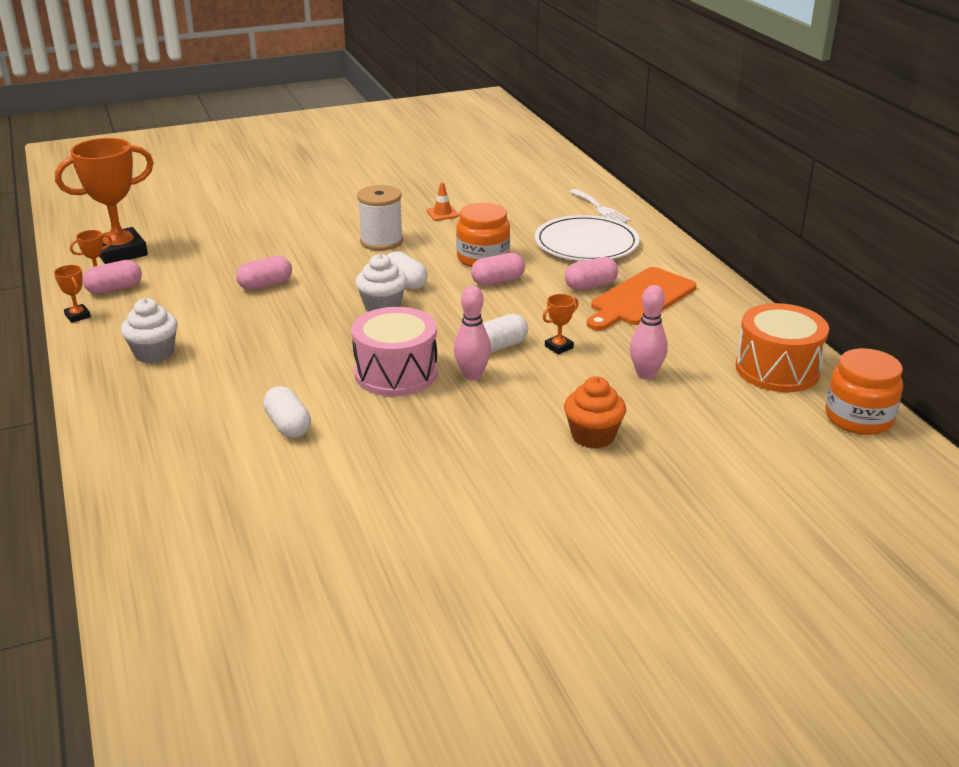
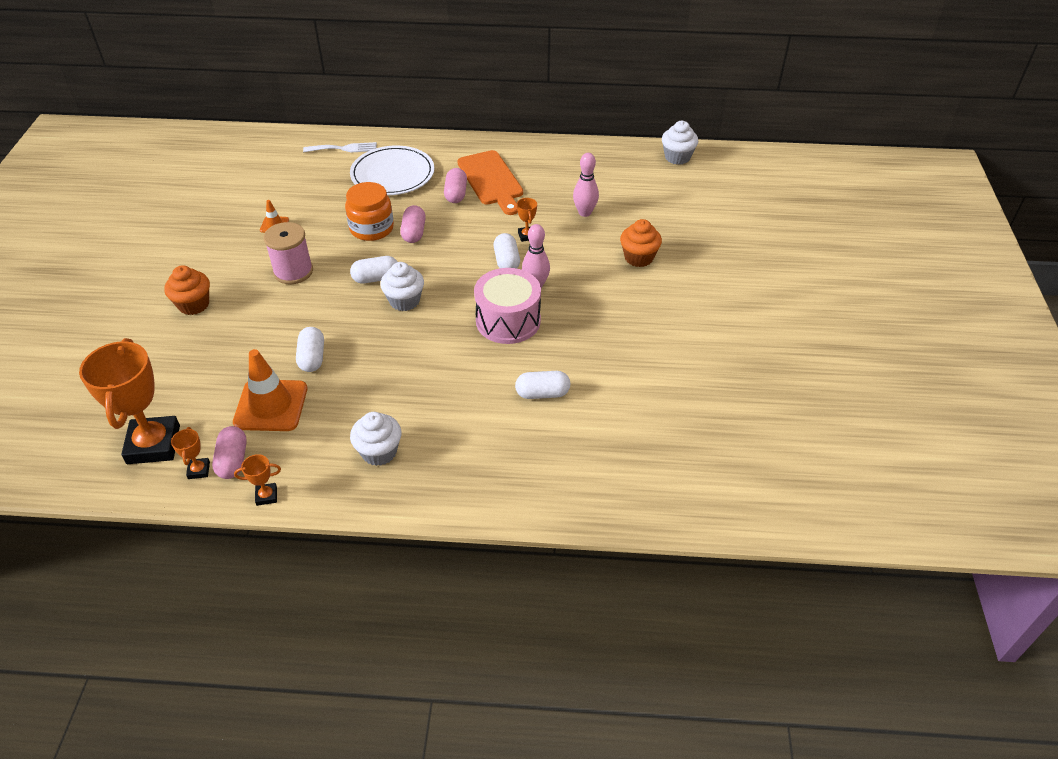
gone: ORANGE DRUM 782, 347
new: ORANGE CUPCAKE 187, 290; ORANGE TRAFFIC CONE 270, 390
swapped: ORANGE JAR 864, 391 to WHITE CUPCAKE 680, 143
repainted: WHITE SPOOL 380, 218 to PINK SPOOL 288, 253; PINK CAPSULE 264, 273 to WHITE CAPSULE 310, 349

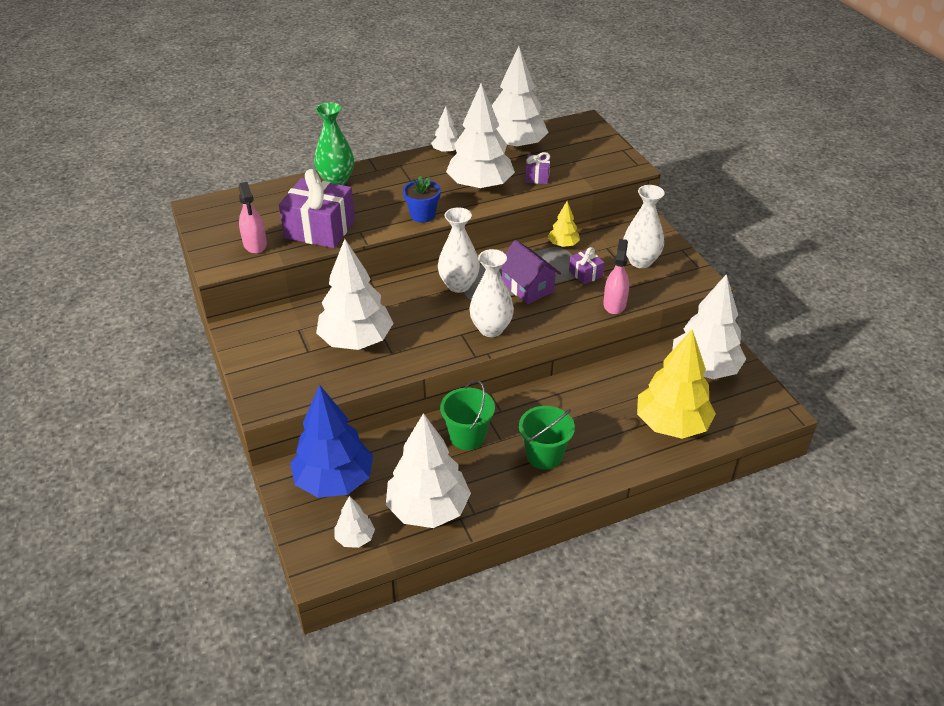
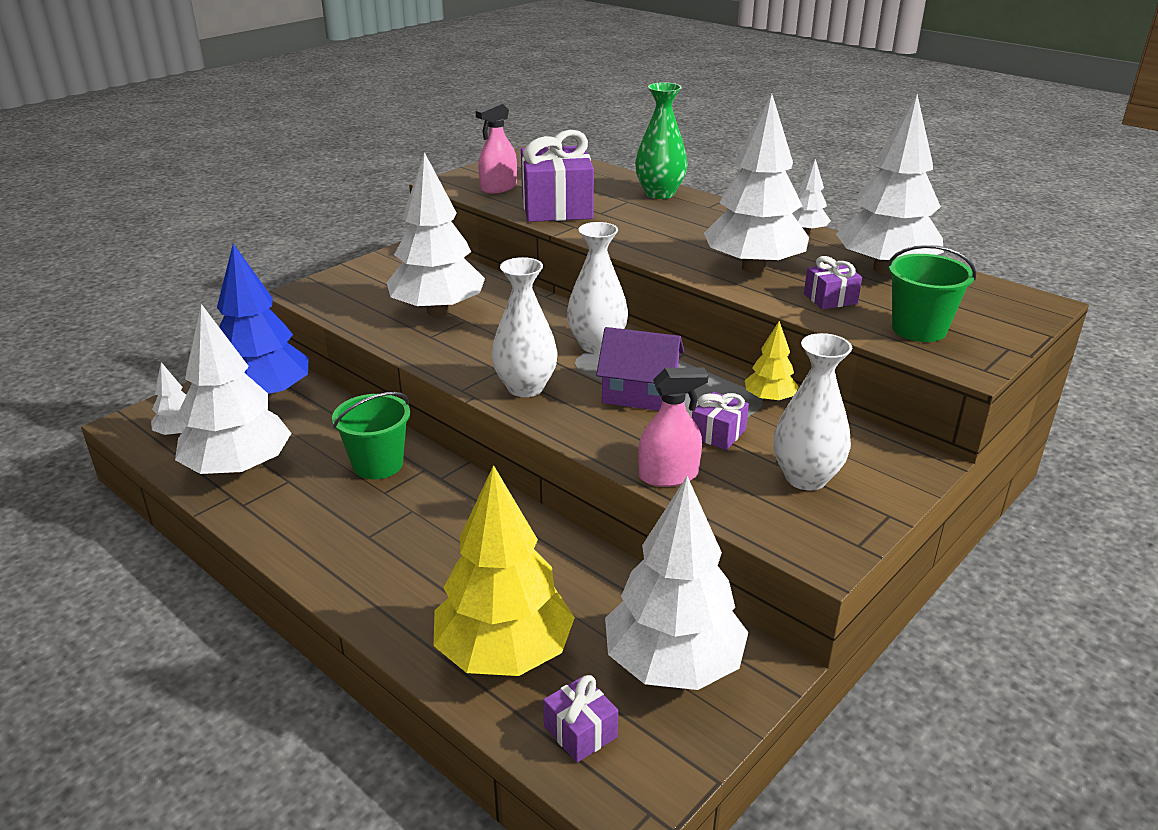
gone: BLUE FLOWER POT 422, 199
new: PURPLE GIFT 580, 719
shifted: GREEN BUCKET 547, 438 to 931, 293
rotated: PURPLE HOUSE 530, 272 = 640, 369 75 degrees clockwise

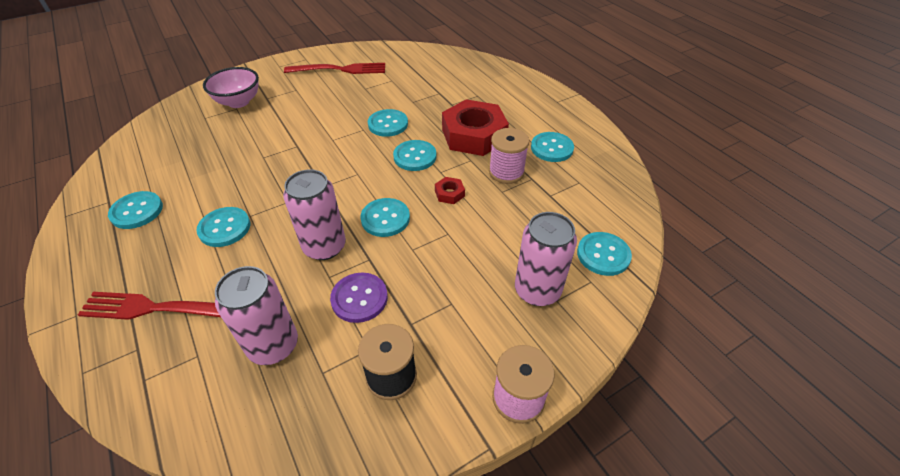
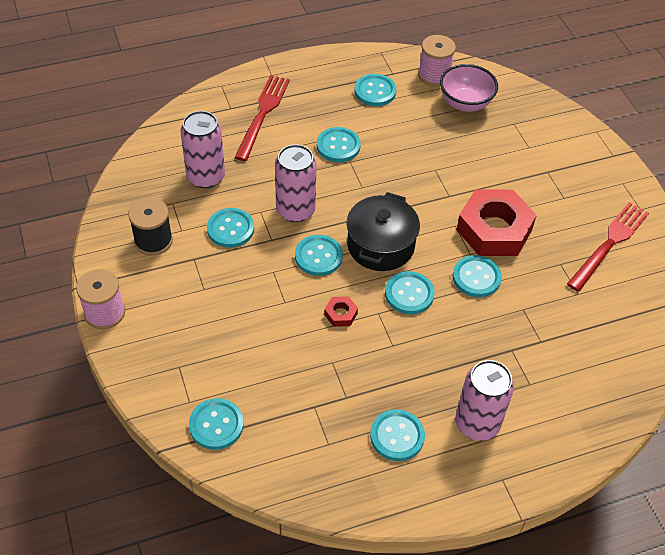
new: BLACK POT 383, 231
shifted: PINK BOWL 231, 87 to 469, 88; RED NUT 475, 127 to 497, 223; PINK SPOOL 509, 156 to 437, 60; PINK CAN 546, 259 to 485, 400
repainted: PURPLE BUTTON 359, 298 to TURQUOISE BUTTON 230, 228
rotated: RED FORK 334, 68 = 608, 247 150 degrees counterclockwise

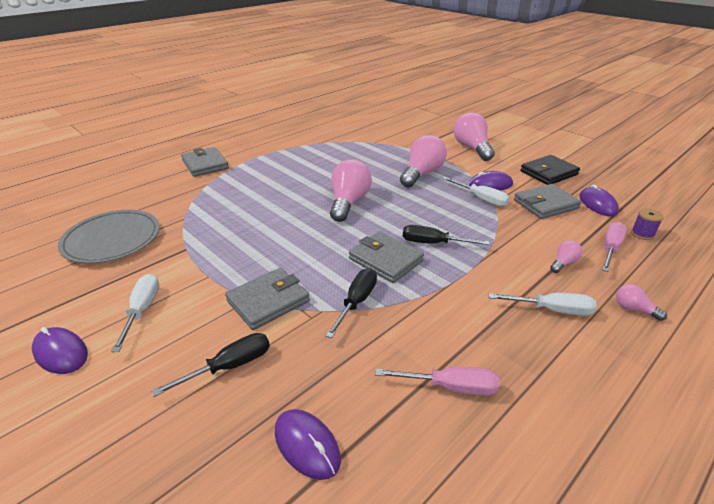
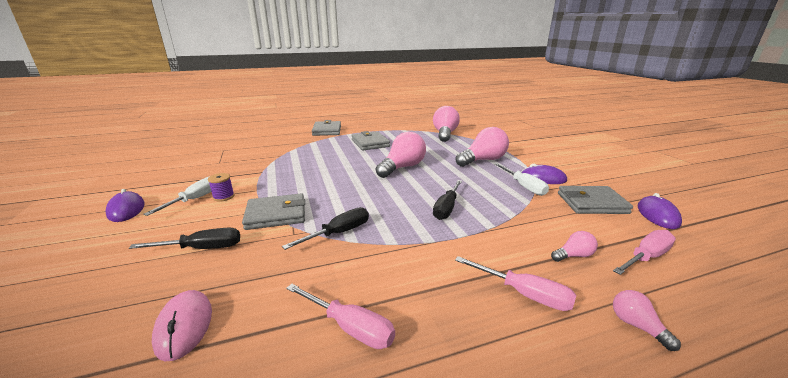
gone: BLACK WALLET 550, 170; GREY PLATE 109, 237
shifted: PINK LIGHT BULB 474, 137 to 446, 124; PURPLE SPOOL 647, 224 to 221, 187; GREY WALLET 386, 257 to 370, 141
repainted: WHITE SCREWDRIVER 543, 304 to PINK SCREWDRIVER 515, 283; PURPLE MOUSE 308, 444 to PINK MOUSE 182, 325
rotated: BLACK SCREWDRIVER 446, 235 = 447, 200 105 degrees counterclockwise

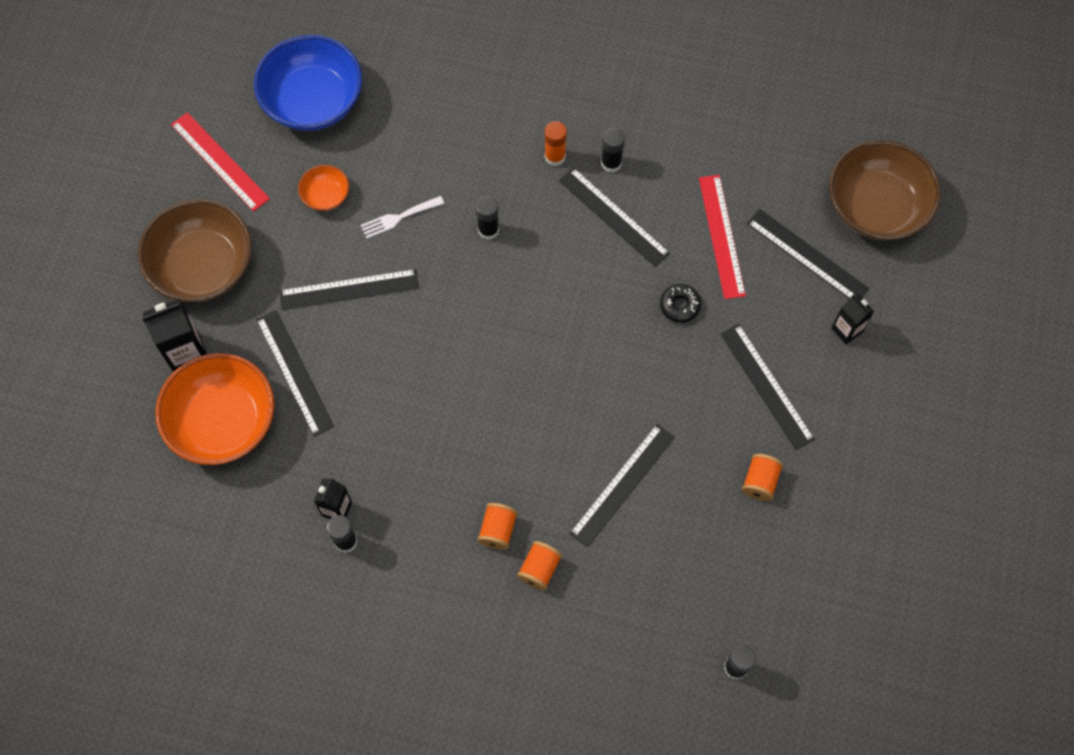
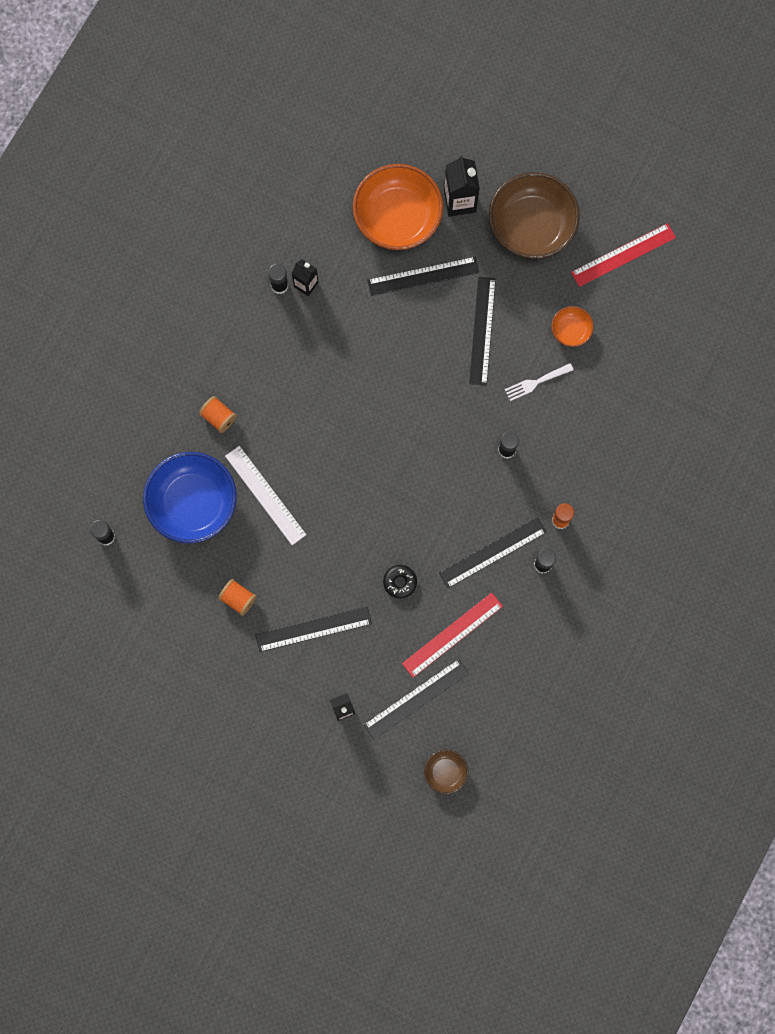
gone: ORANGE SPOOL 497, 526
shifted: BLUE BOWL 308, 83 to 190, 497
repainted: BLACK RULER 622, 485 to WHITE RULER 265, 495
rotated: RED RULER 722, 237 = 452, 635 45 degrees counterclockwise; WHITE FORK 403, 217 = 539, 382 105 degrees counterclockwise
scaled: BROWN BOWL 885, 190 = 446, 771 x0.46

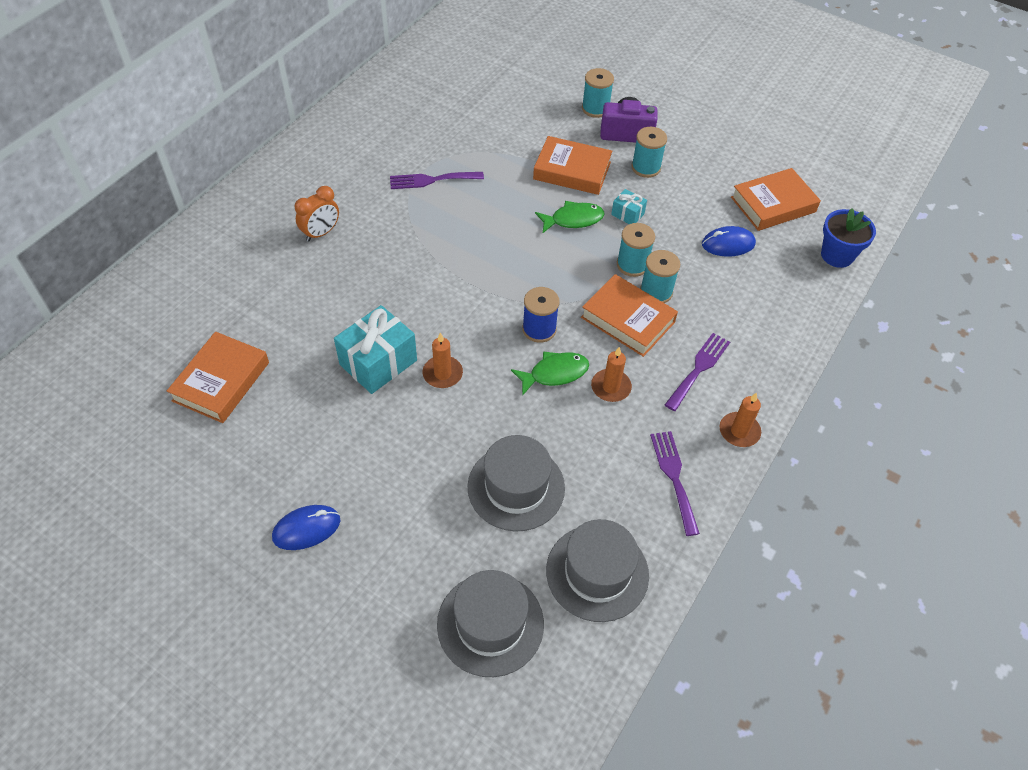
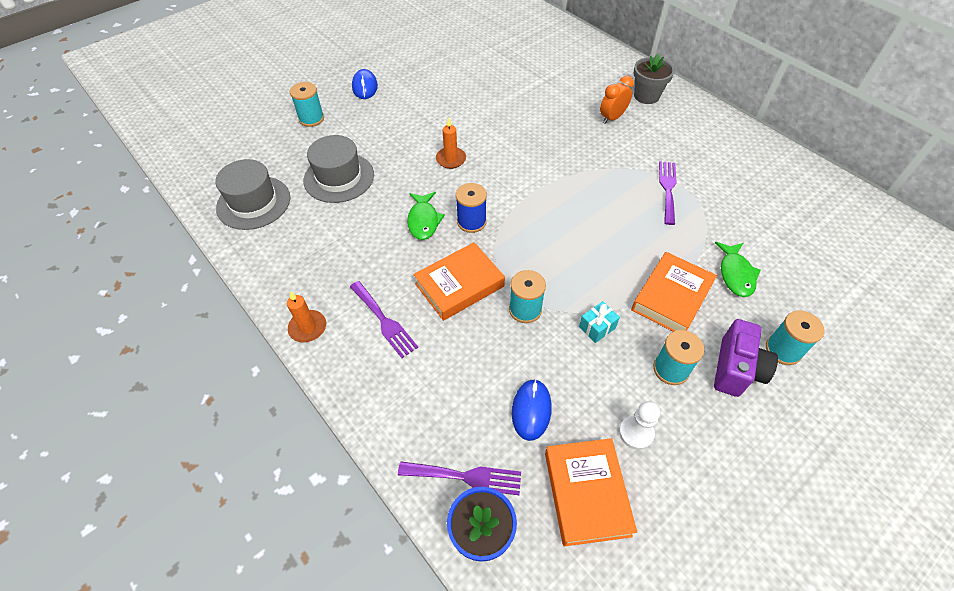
gone: TURQUOISE GIFT 375, 349; ORANGE BOOK 218, 377; ORANGE CANDLE 611, 374; GREY HAT 490, 623
new: GREY FLOWER POT 654, 79; WHITE PAWN 639, 425
shifted: GREEN FISH 569, 217 to 738, 269; TURQUOISE SPOOL 660, 276 to 307, 104; PURPLE FORK 675, 483 to 459, 478
rotated: ORANGE CLOCK 317, 214 = 617, 100 75 degrees clockwise

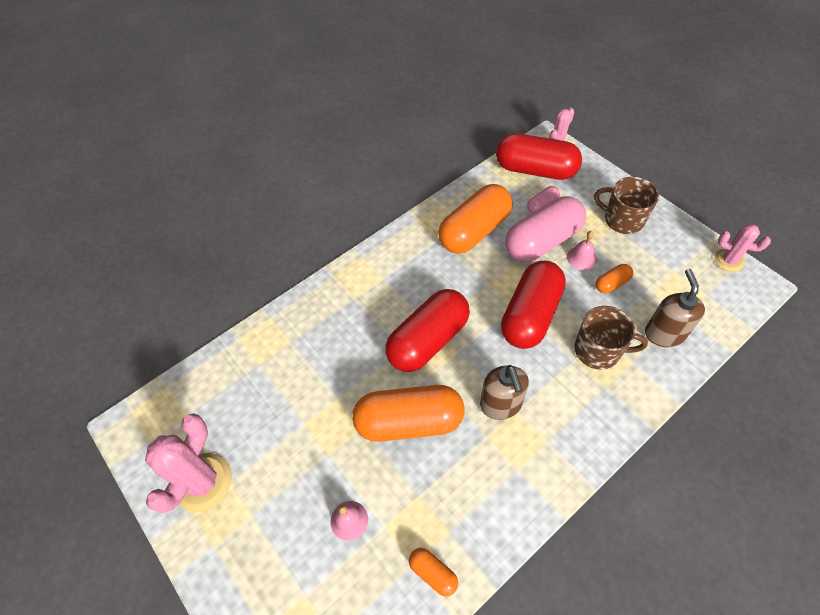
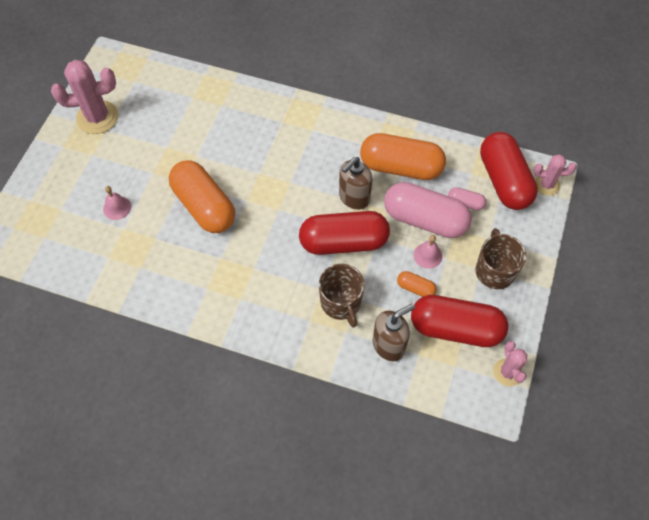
gone: ORANGE CAPSULE 433, 572
shifted: RED CAPSULE 427, 330 to 459, 321; BROWN SOAP DISPENSER 504, 392 to 356, 183

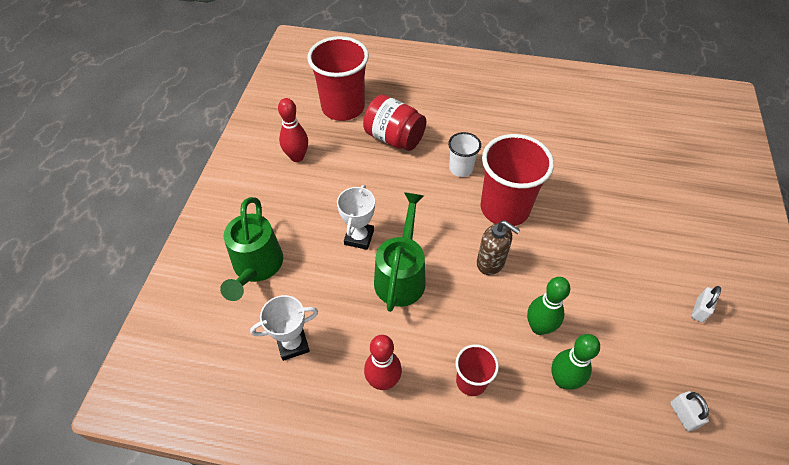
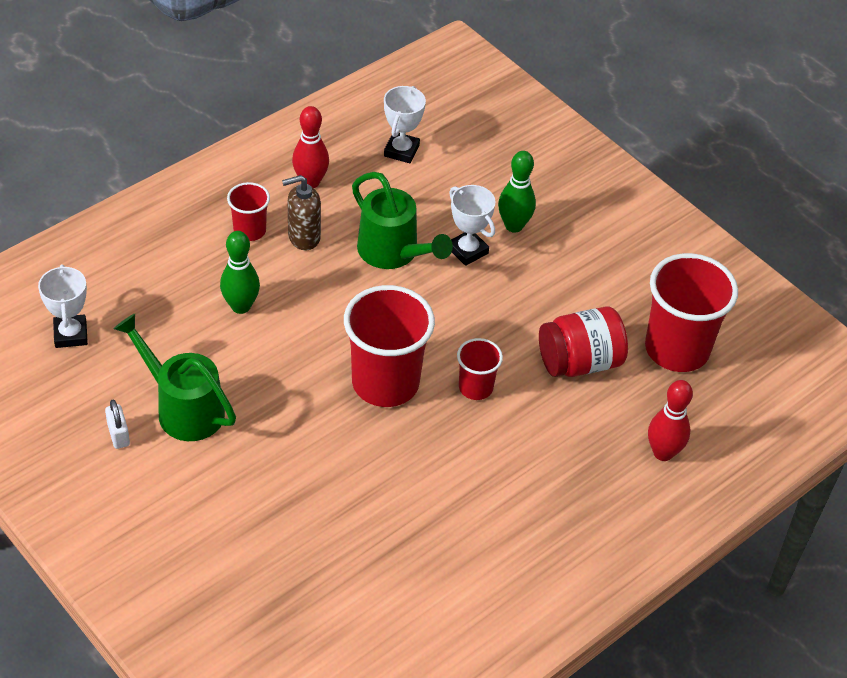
shifted: RED BOWLING PIN 293, 130 to 670, 420; GREEN WATERING CAN 251, 249 to 175, 377; BROWN SOAP DISPENSER 498, 247 to 301, 212; GREEN BOWLING PIN 575, 362 to 517, 192
swapped: WHITE PADLOCK 689, 411 to WHITE TROPHY 63, 306
repainted: WHITE CUP 464, 154 to RED CUP 480, 369

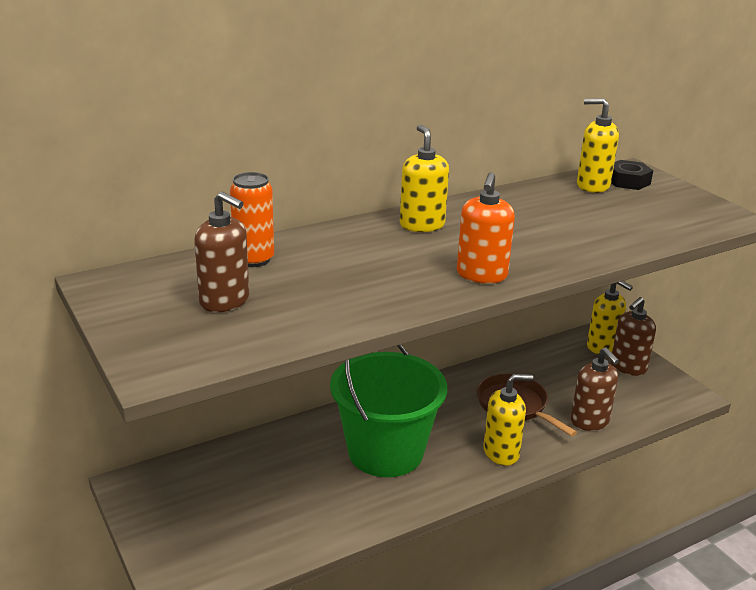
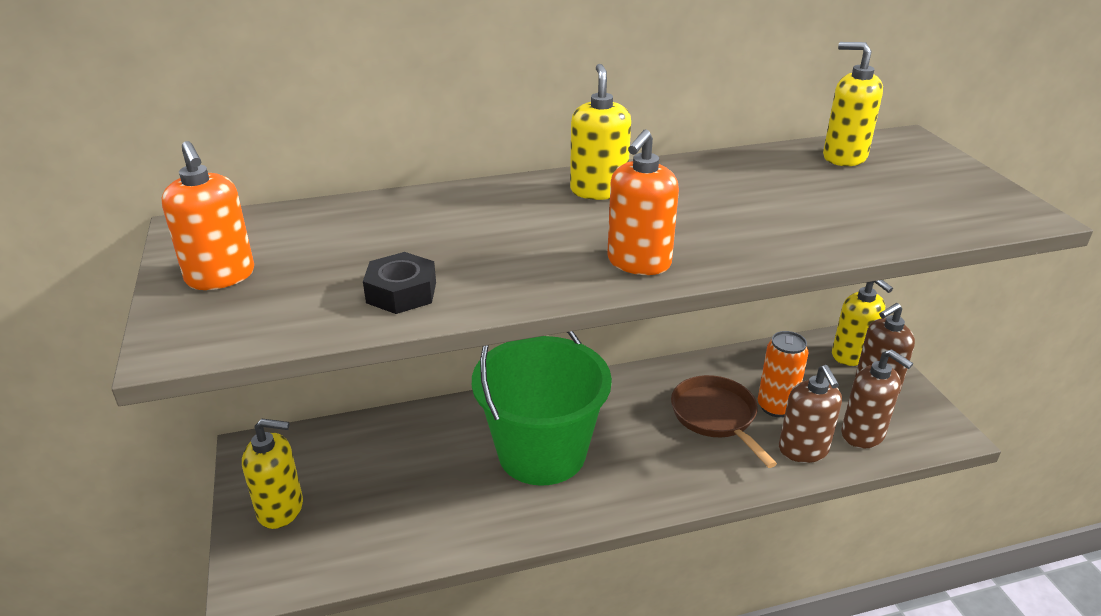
new: ORANGE SOAP DISPENSER 208, 215
shifted: BLACK NUT 632, 175 to 399, 283; ORANGE CAN 252, 219 to 783, 374; BROWN SOAP DISPENSER 221, 251 to 877, 398; YELLOW SOAP DISPENSER 508, 420 to 272, 474

